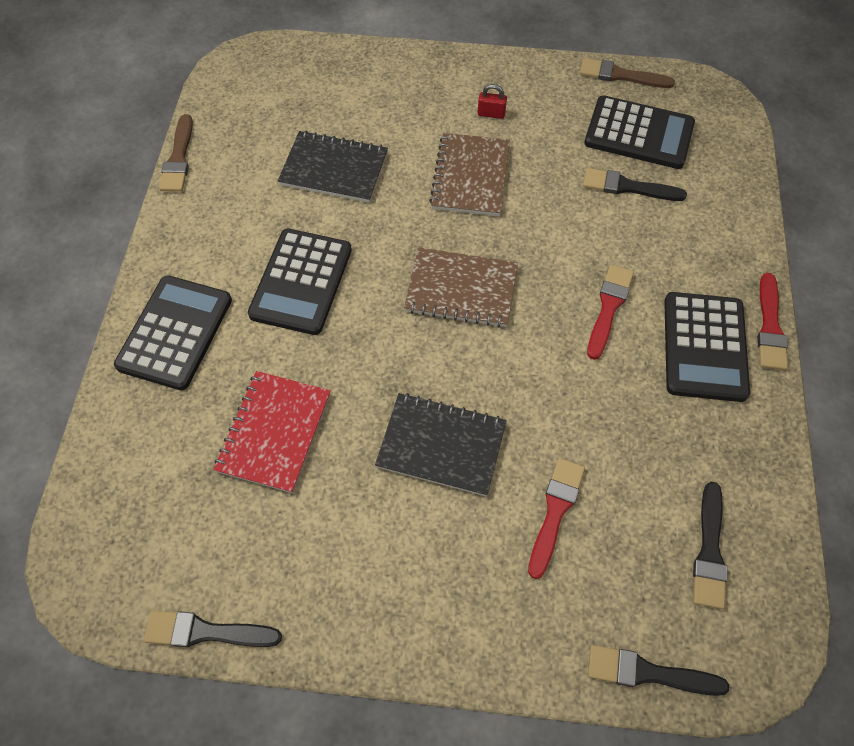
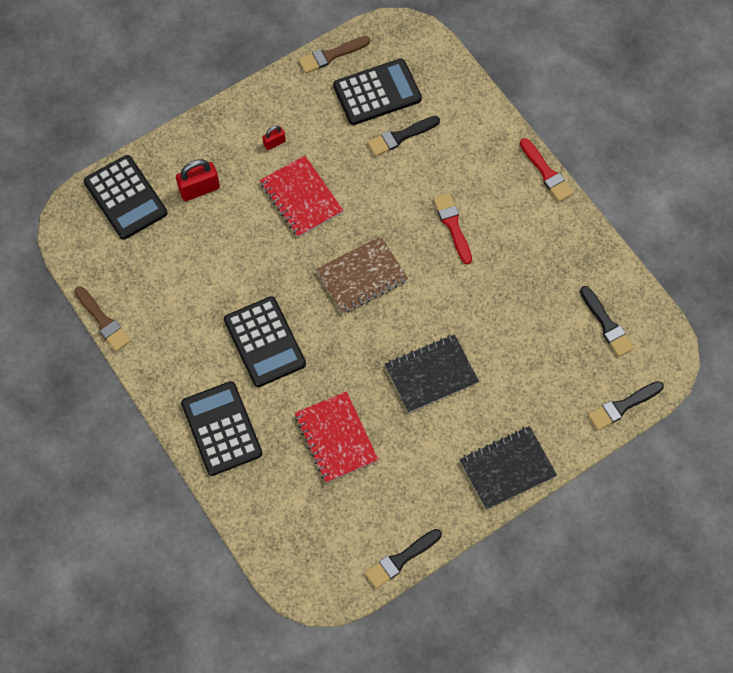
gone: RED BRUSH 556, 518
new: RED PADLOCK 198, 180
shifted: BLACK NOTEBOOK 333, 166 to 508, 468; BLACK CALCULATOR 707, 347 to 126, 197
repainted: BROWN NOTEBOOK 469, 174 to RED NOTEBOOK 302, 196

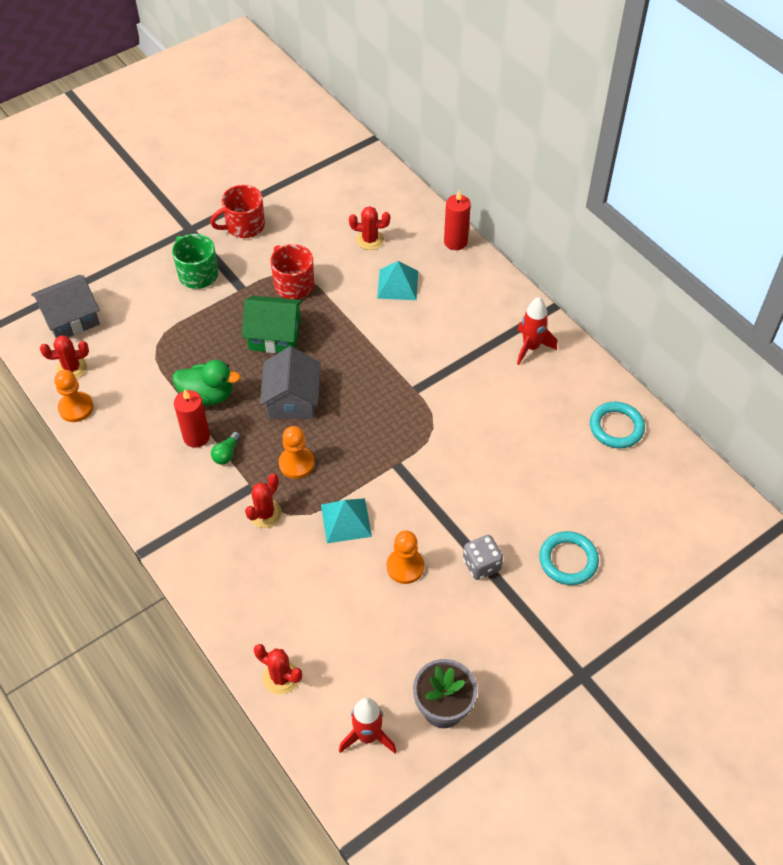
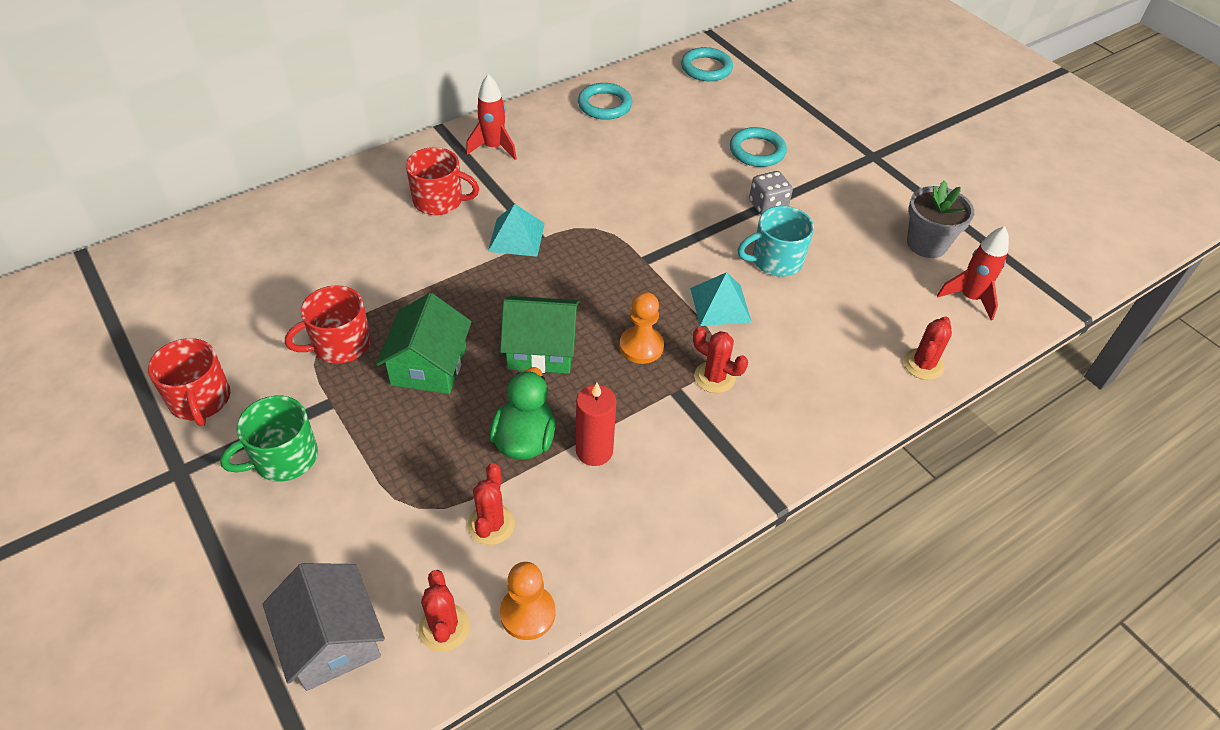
gone: RED CANDLE 457, 220; GREEN LIGHT BULB 226, 448
new: TURQUOISE RING 707, 64; RED MUG 442, 181
shifted: RED CACTUS 369, 228 to 491, 504; TURQUOISE PYRAMID 397, 280 to 516, 230
swapped: ORANGE PAWN 405, 557 to TURQUOISE MUG 776, 241
repainted: GREY HOUSE 290, 382 to GREEN HOUSE 539, 335

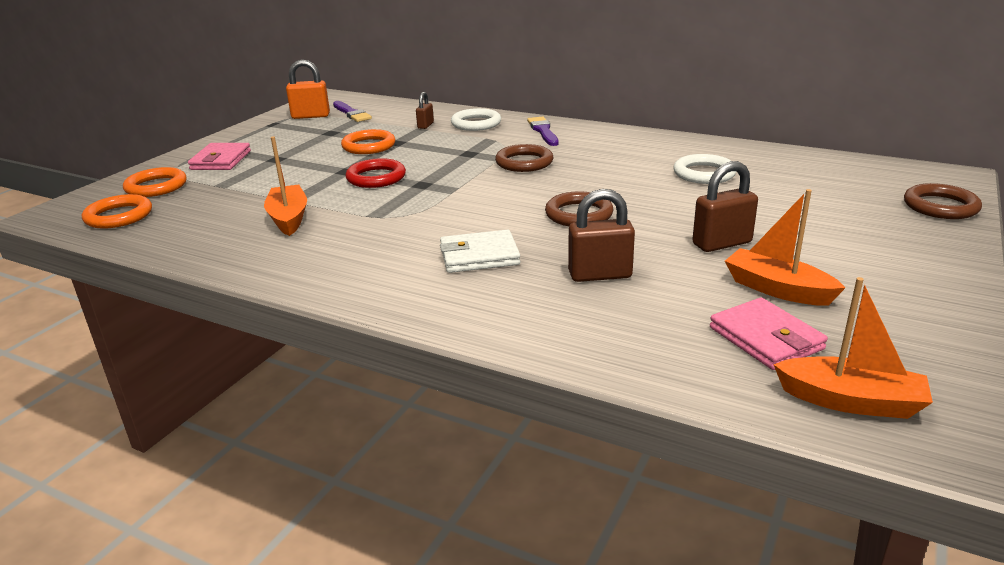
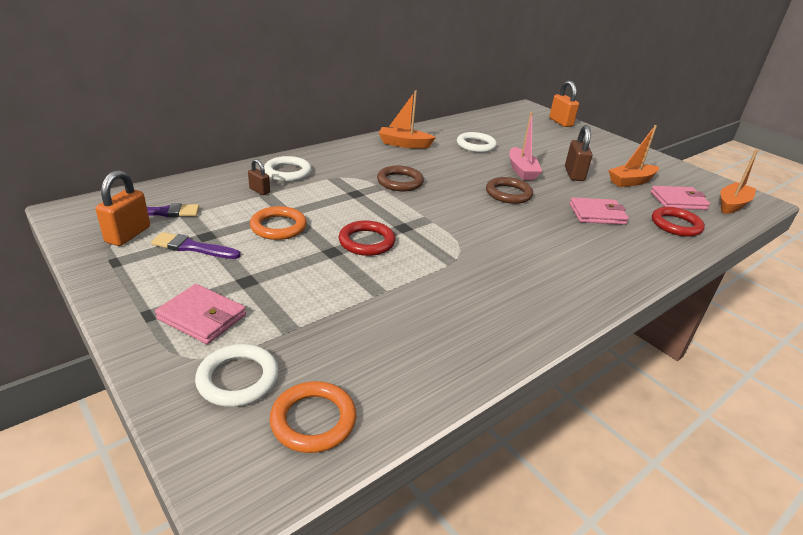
gone: WHITE WALLET 480, 251
new: PINK BOAT 525, 146; RED RING 678, 222
shifted: PURPLE BRUSH 543, 131 to 196, 245; ORANGE BOAT 285, 186 to 407, 120
swapped: BROWN RING 943, 201 to ORANGE PADLOCK 564, 104; BROWN PADLOCK 601, 235 to PINK WALLET 599, 211
repainted: ORANGE RING 155, 182 to WHITE RING 237, 375

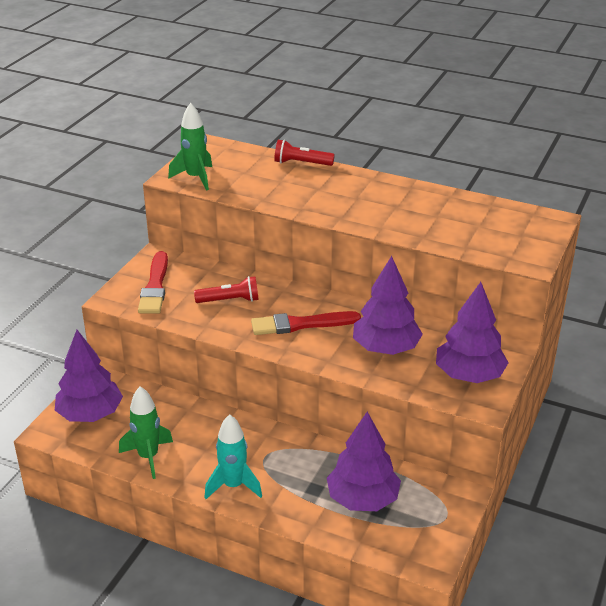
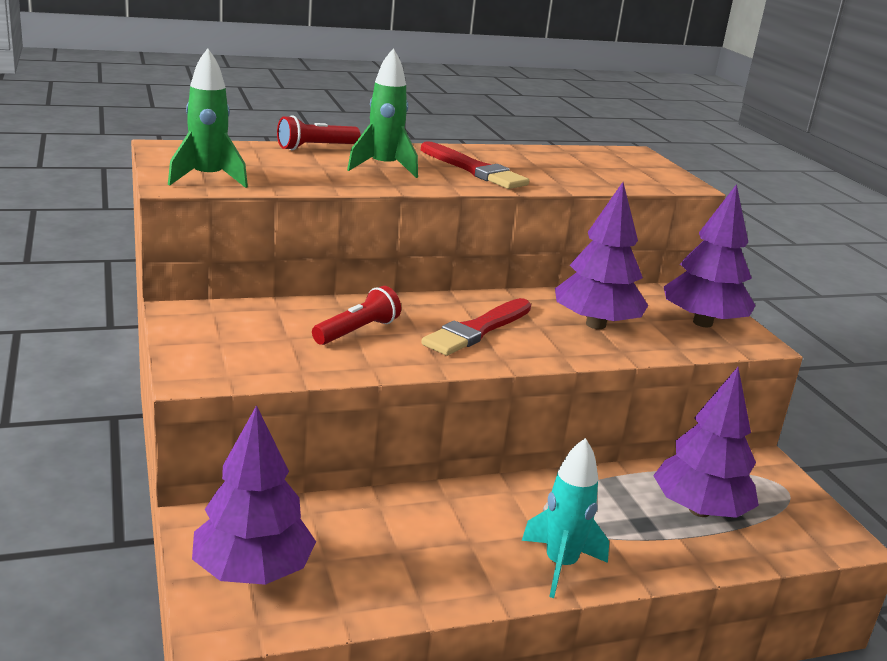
shifted: RED BRUSH 153, 282 to 475, 165; GREEN ROCKET 146, 433 to 382, 113

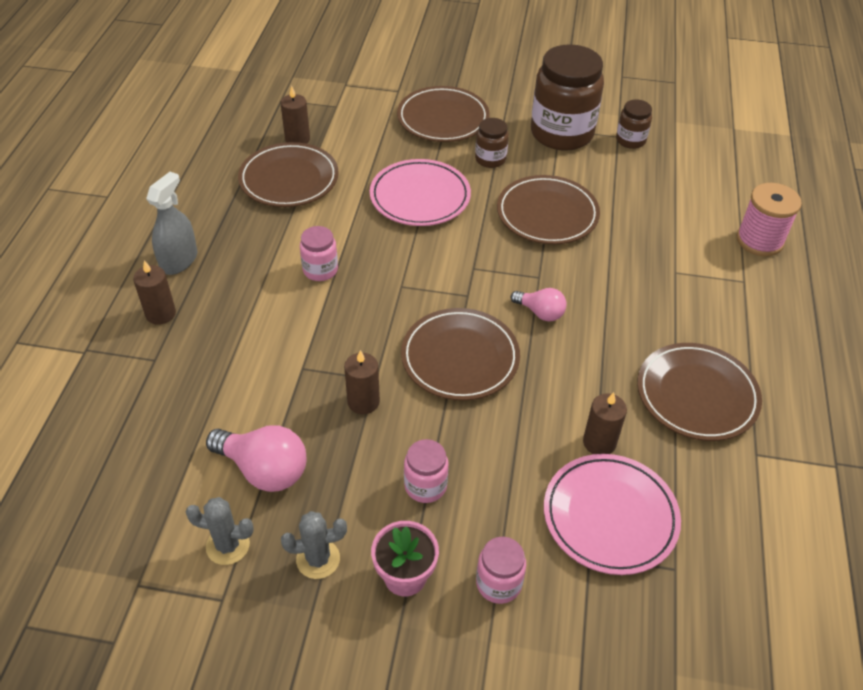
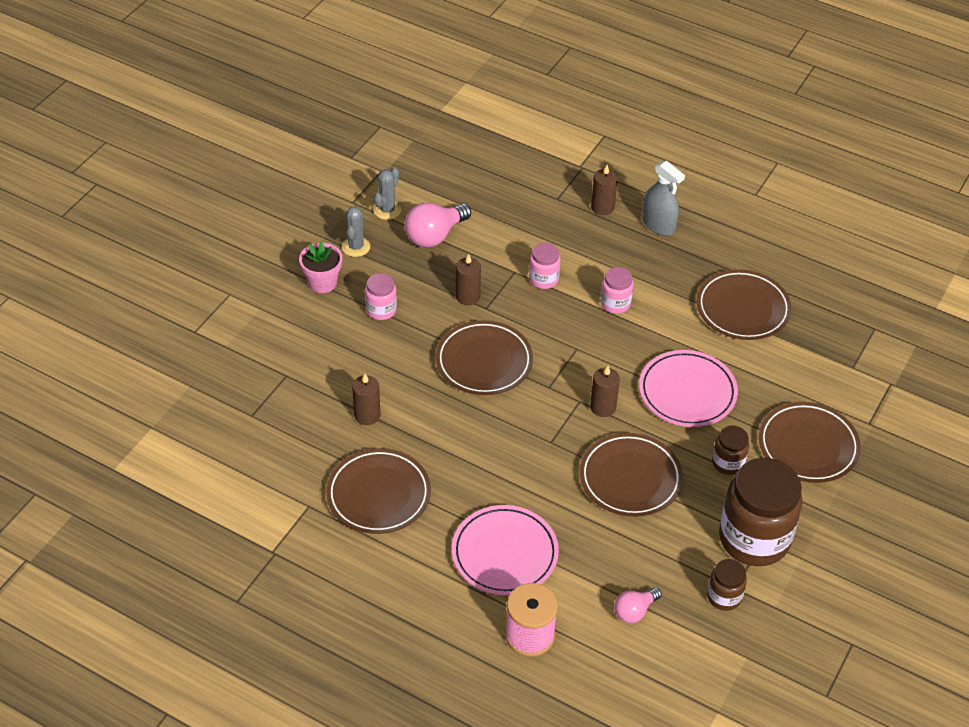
shifted: BROWN CANDLE 295, 115 to 605, 391; PINK LIGHT BULB 539, 305 to 637, 605; PINK PLATE 612, 514 to 505, 550; PINK JAR 501, 570 to 545, 266

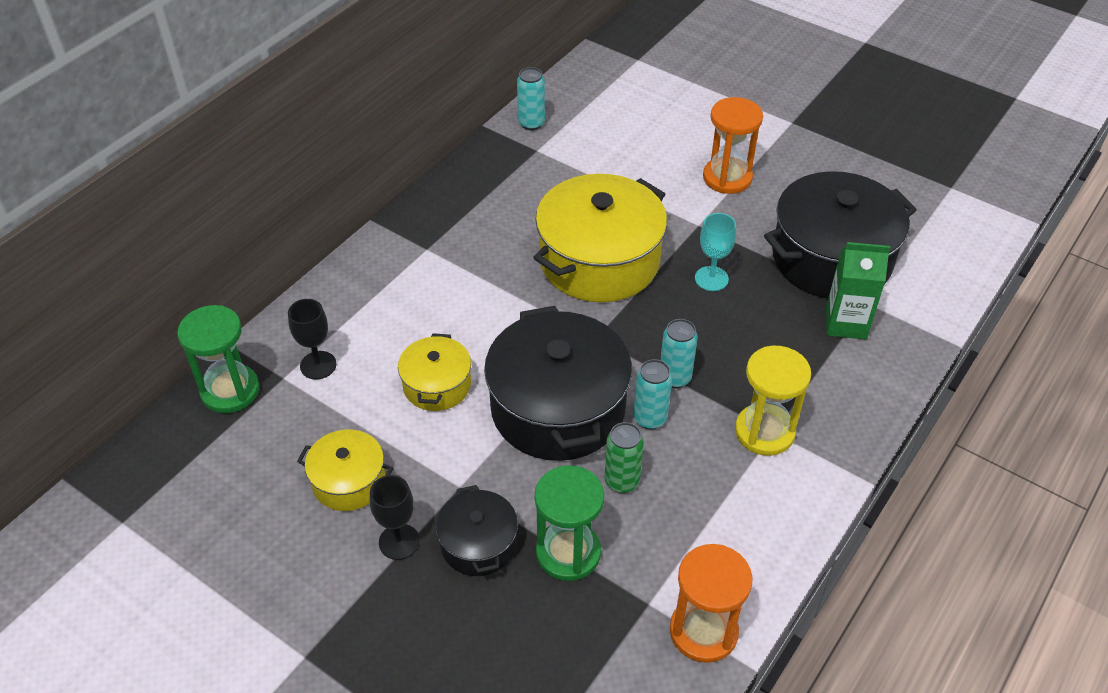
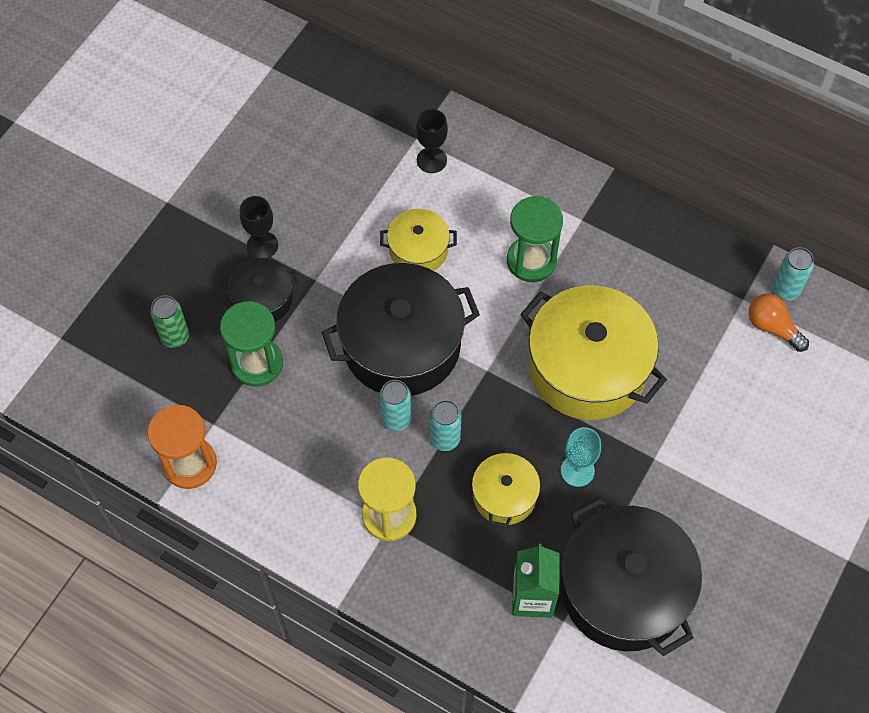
gone: ORANGE HOURGLASS 733, 145
new: ORANGE LIGHT BULB 779, 323
shifted: GREEN HOURGLASS 218, 359 to 535, 239; GREEN CAN 624, 457 to 169, 321; YELLOW POT 345, 470 to 506, 487

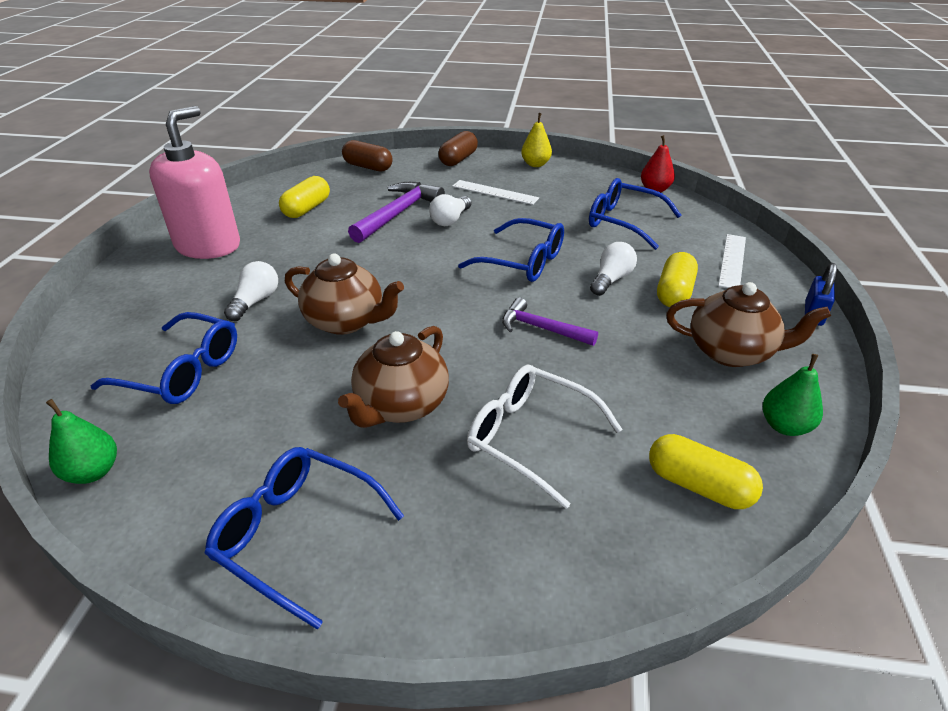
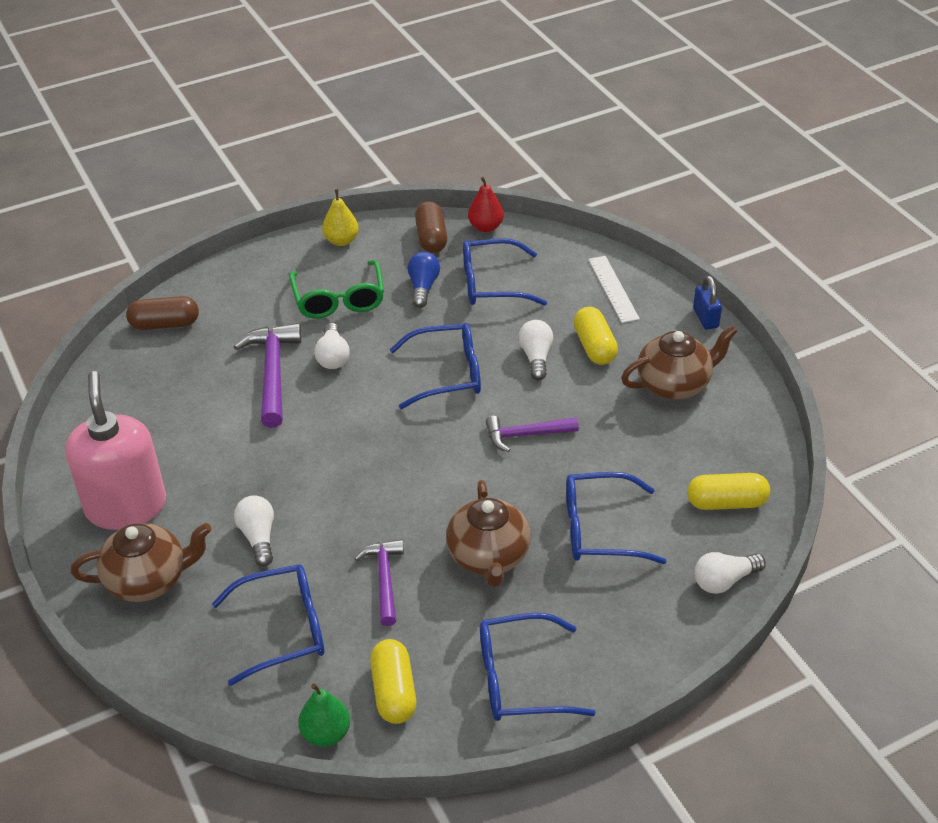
gone: GREEN PEAR 793, 395
new: BLUE LIGHT BULB 423, 280; PURPLE HAMMER 379, 582; WHITE LIGHT BULB 730, 573
shifted: BROWN CAPSULE 458, 148 to 431, 227; YELLOW CAPSULE 304, 197 to 393, 681; BROWN TEAPOT 344, 294 to 141, 562
swapped: WHITE RULER 495, 192 to GREEN GLASSES 336, 289
repainted: WHITE GLASSES 544, 436 to BLUE GLASSES 616, 518

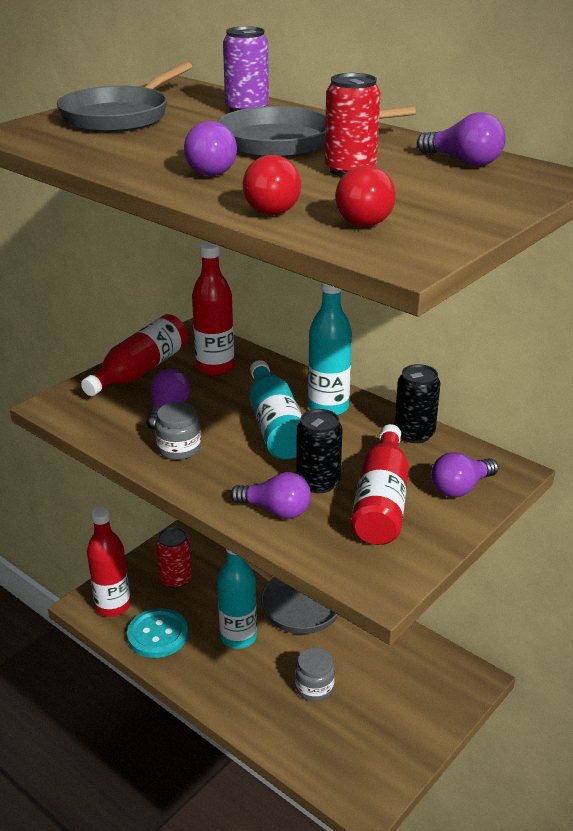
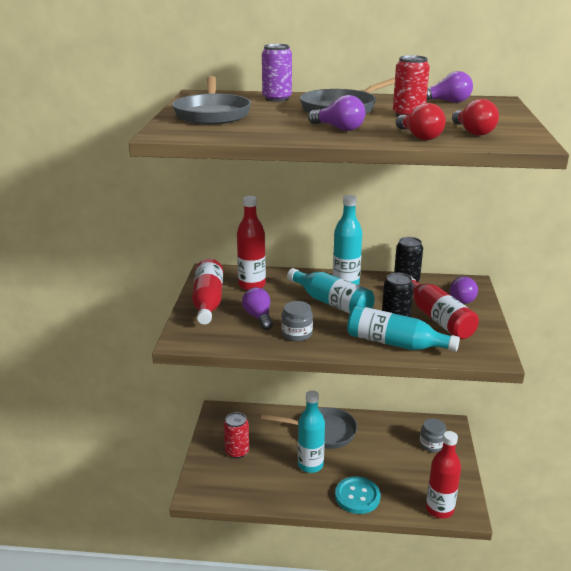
shifted: RED BOTTLE 109, 562 to 443, 475; TURQUOISE BUTTON 157, 633 to 357, 495; GREY JAR 315, 674 to 433, 435
swapped: PURPLE LIGHT BULB 270, 495 to TURQUOISE BOTTLE 403, 328

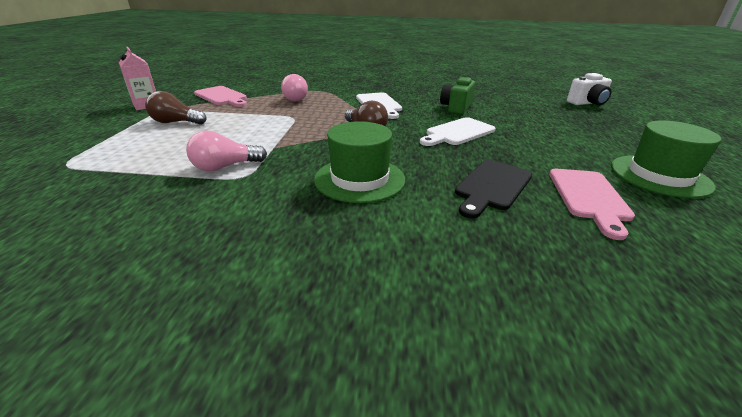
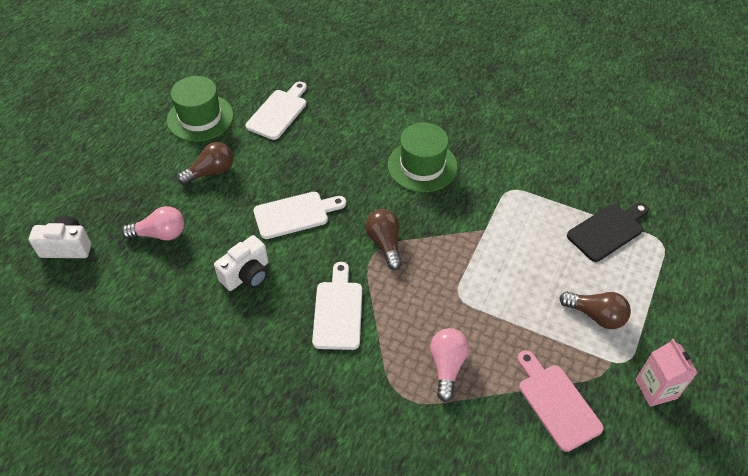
new: BROWN LIGHT BULB 205, 163
shifted: PINK LIGHT BULB 226, 151 to 153, 223; BLACK CUTTING BOARD 493, 189 to 608, 232
repainted: GREEN CAMERA 457, 96 to WHITE CAMERA 241, 263; PINK CUTTING BOARD 592, 204 to WHITE CUTTING BOARD 276, 110

